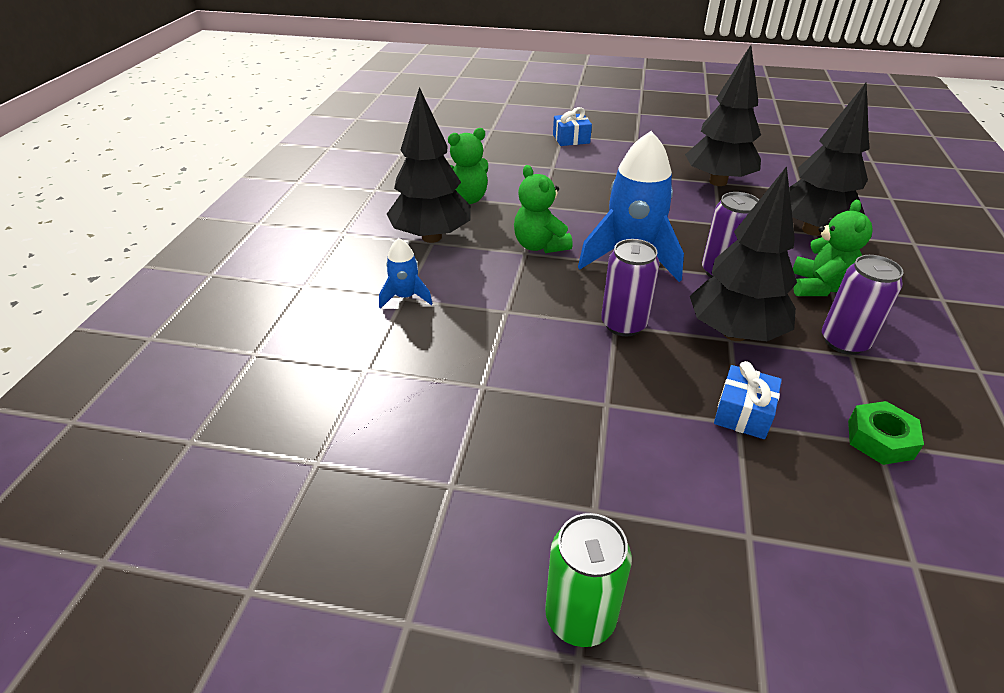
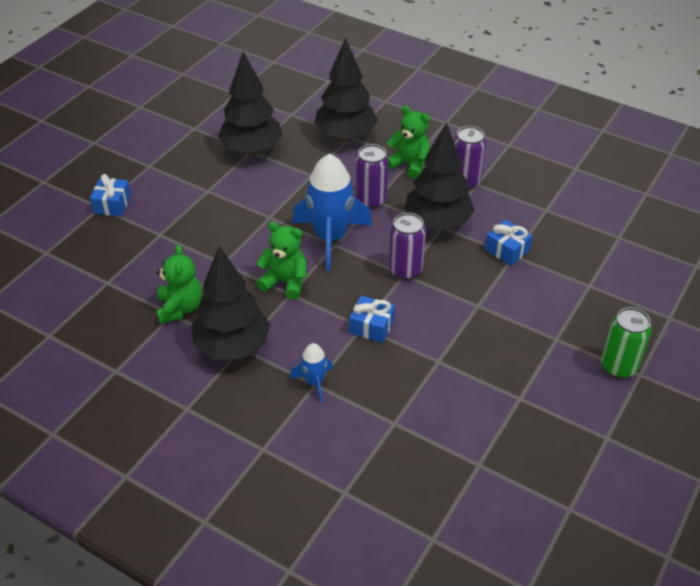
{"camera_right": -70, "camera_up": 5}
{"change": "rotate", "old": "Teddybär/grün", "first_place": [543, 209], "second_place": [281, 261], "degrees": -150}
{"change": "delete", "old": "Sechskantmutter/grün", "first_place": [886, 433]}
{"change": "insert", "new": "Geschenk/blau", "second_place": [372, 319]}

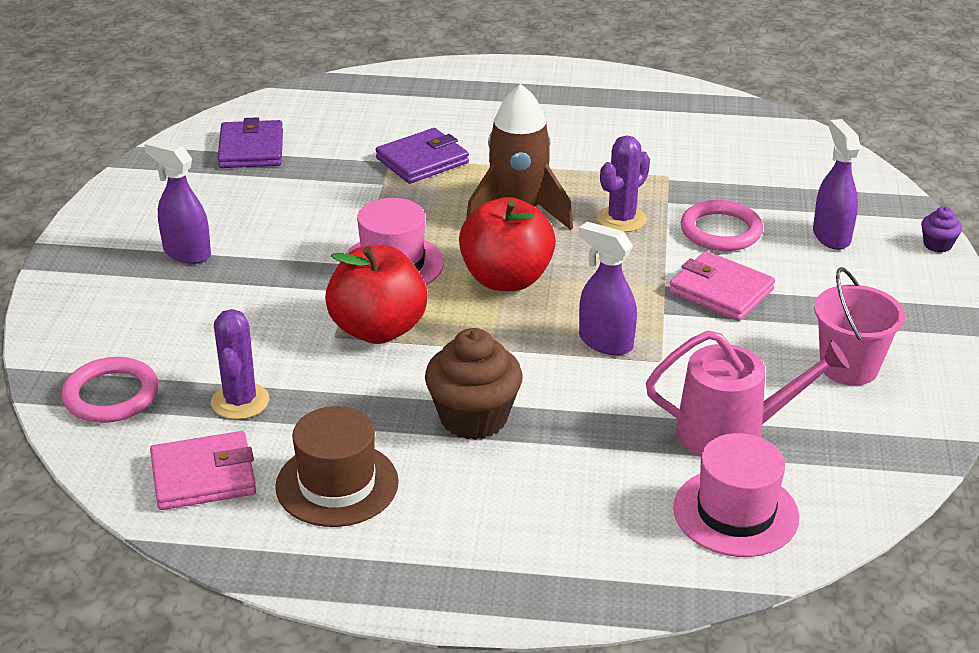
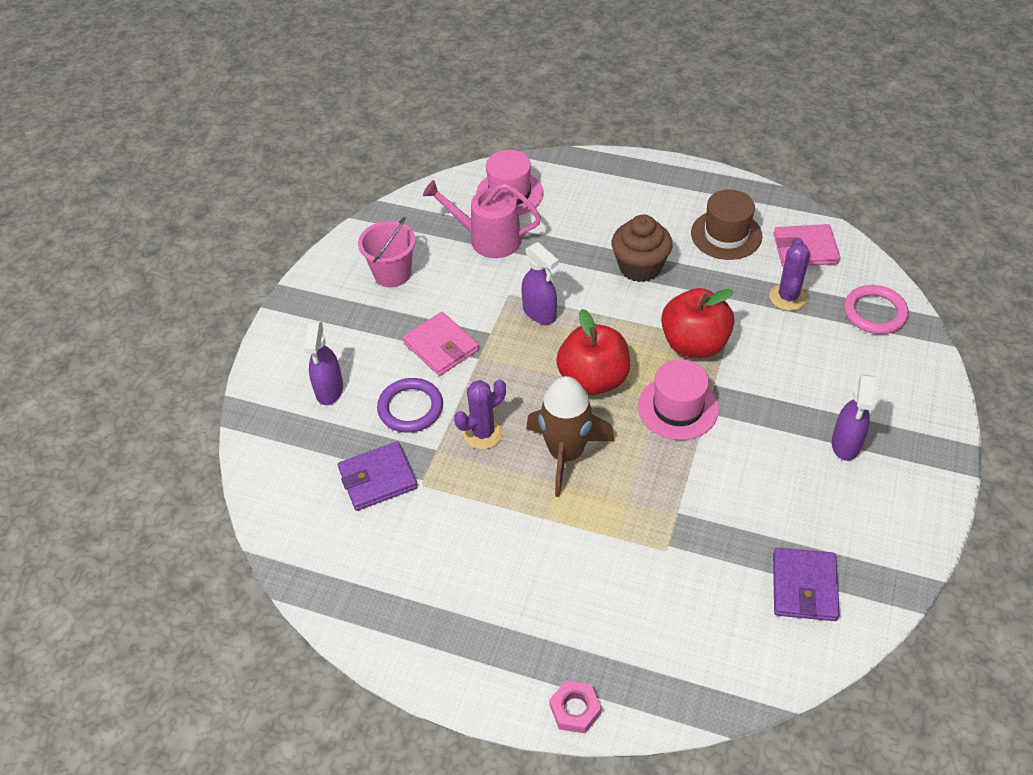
{"camera_right": -165, "camera_up": 15}
{"change": "move", "old": "Geldbörse/lila", "first_place": [422, 156], "second_place": [378, 476]}
{"change": "rotate", "old": "Sprühflasche/lila", "first_place": [177, 201], "second_place": [853, 417], "degrees": 60}
{"change": "recolor", "old": "Ring/rosa", "new": "Ring/lila", "first_place": [721, 225], "second_place": [410, 405]}
{"change": "delete", "old": "Muffin/lila", "first_place": [941, 229]}
{"change": "insert", "new": "Sechskantmutter/rosa", "second_place": [575, 706]}

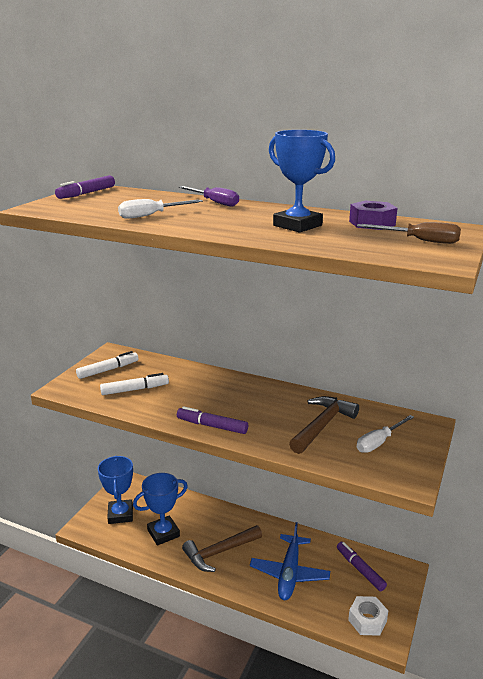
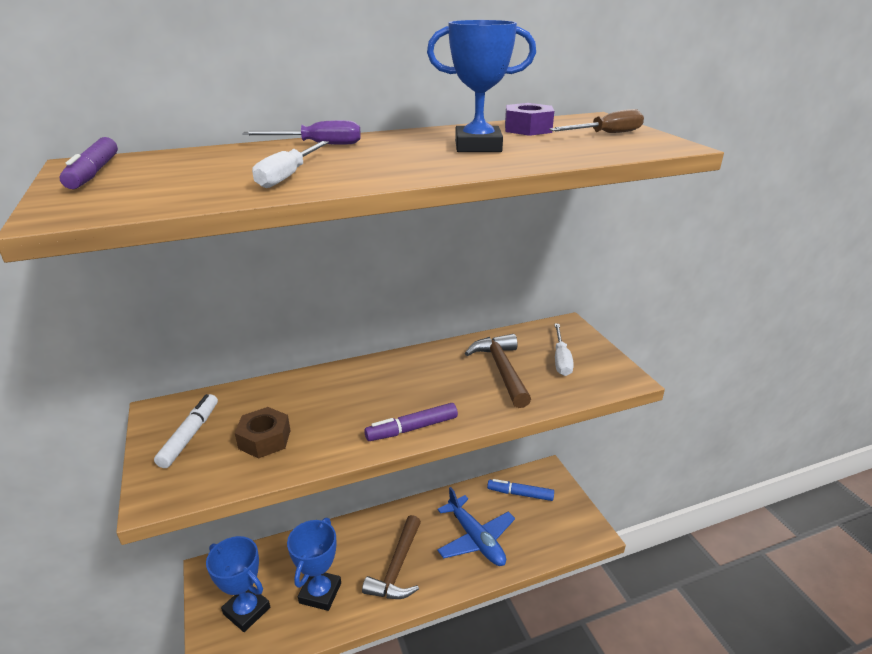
{"camera_right": -45, "camera_up": 5}
{"change": "replace", "old": "Filzstift/weiß", "new": "Sechskantmutter/braun", "first_place": [134, 384], "second_place": [263, 433]}
{"change": "recolor", "old": "Filzstift/lila", "new": "Filzstift/blau", "first_place": [362, 566], "second_place": [520, 490]}
{"change": "delete", "old": "Sechskantmutter/weiß", "first_place": [368, 616]}

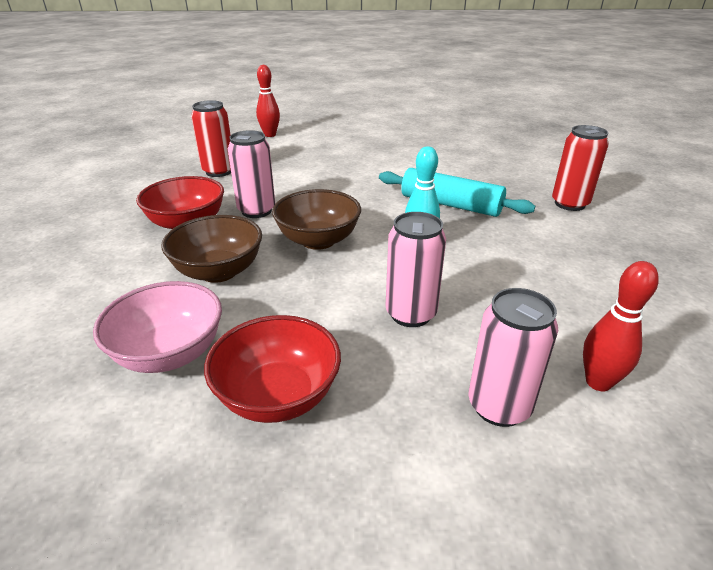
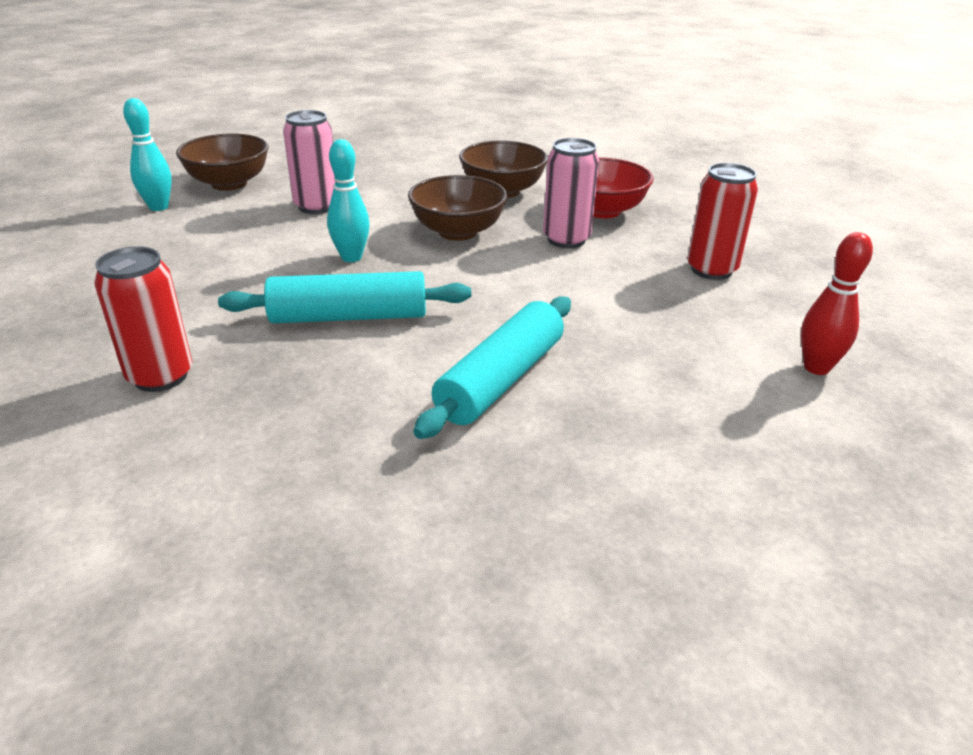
{"camera_right": 145, "camera_up": 0}
{"change": "recolor", "old": "Bowlingkegel/rot", "new": "Bowlingkegel/türkis", "first_place": [621, 326], "second_place": [147, 154]}
{"change": "delete", "old": "Schüssel/rosa", "first_place": [157, 327]}
{"change": "replace", "old": "Dose/rosa", "new": "Schüssel/braun", "first_place": [513, 357], "second_place": [222, 162]}
{"change": "delete", "old": "Schüssel/rot", "first_place": [272, 369]}
{"change": "insert", "new": "Nudelholz/türkis", "second_place": [492, 367]}

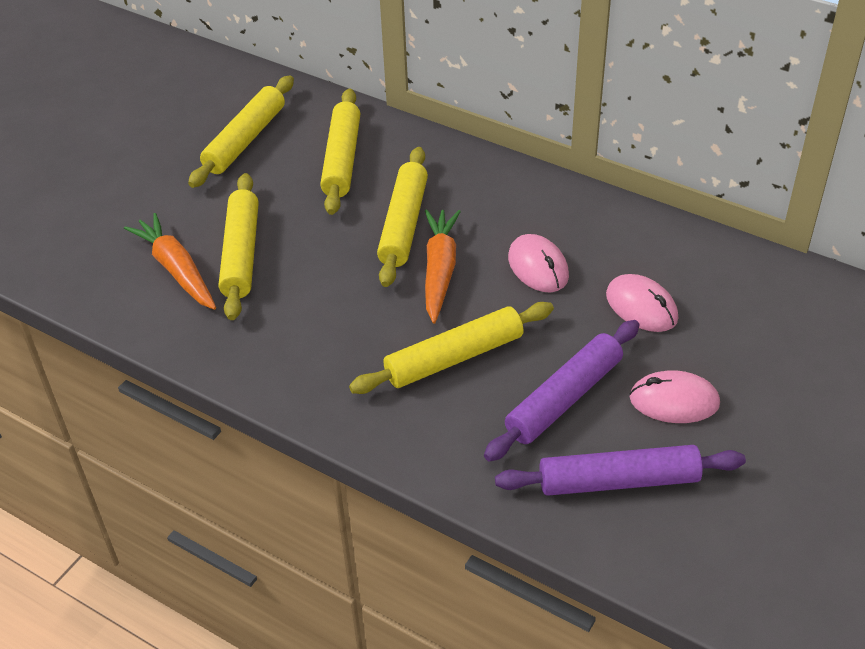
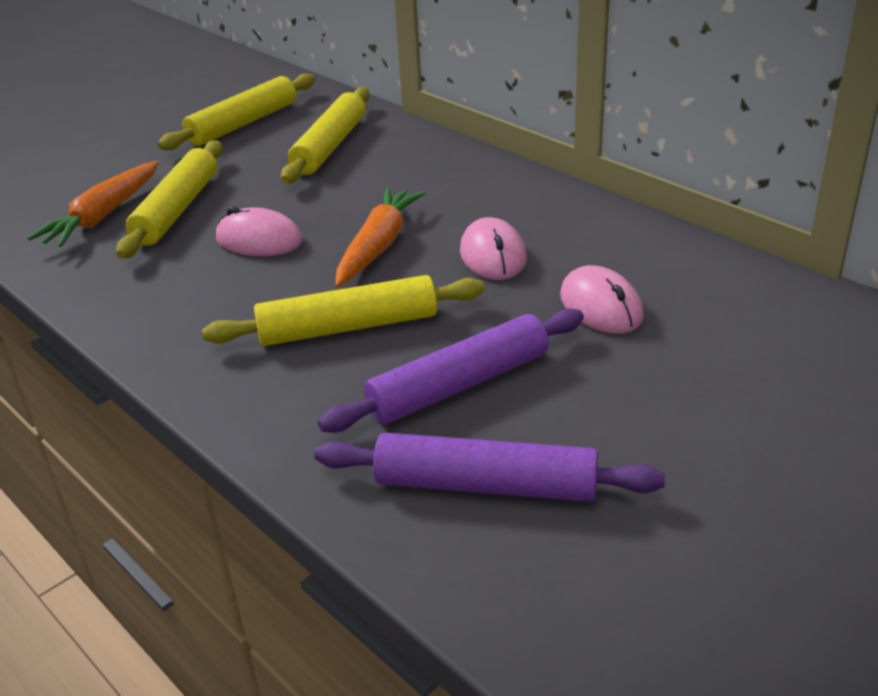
{"camera_right": 15, "camera_up": -10}
{"change": "delete", "old": "Nudelholz/gelb", "first_place": [402, 217]}
{"change": "rotate", "old": "Karotte/orange", "first_place": [170, 261], "second_place": [93, 204], "degrees": -135}
{"change": "move", "old": "Computermaus/rosa", "first_place": [674, 396], "second_place": [259, 231]}

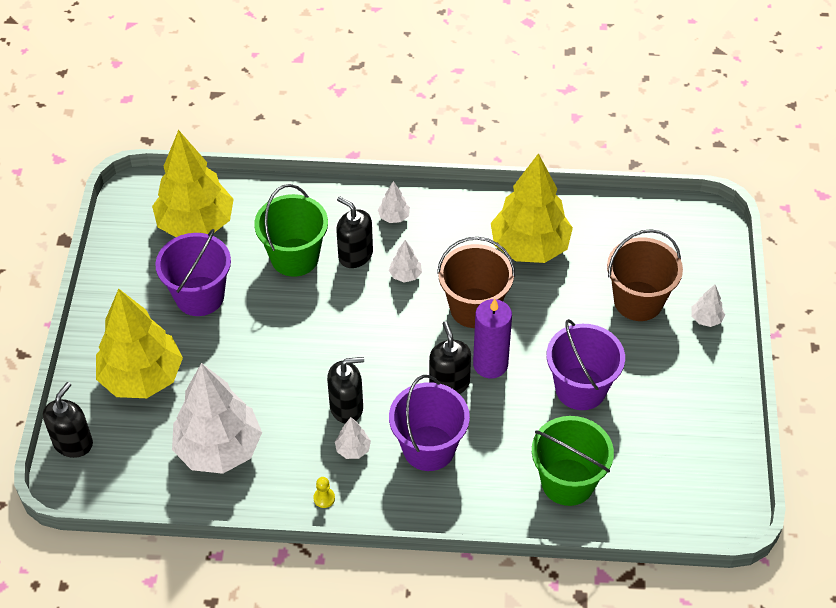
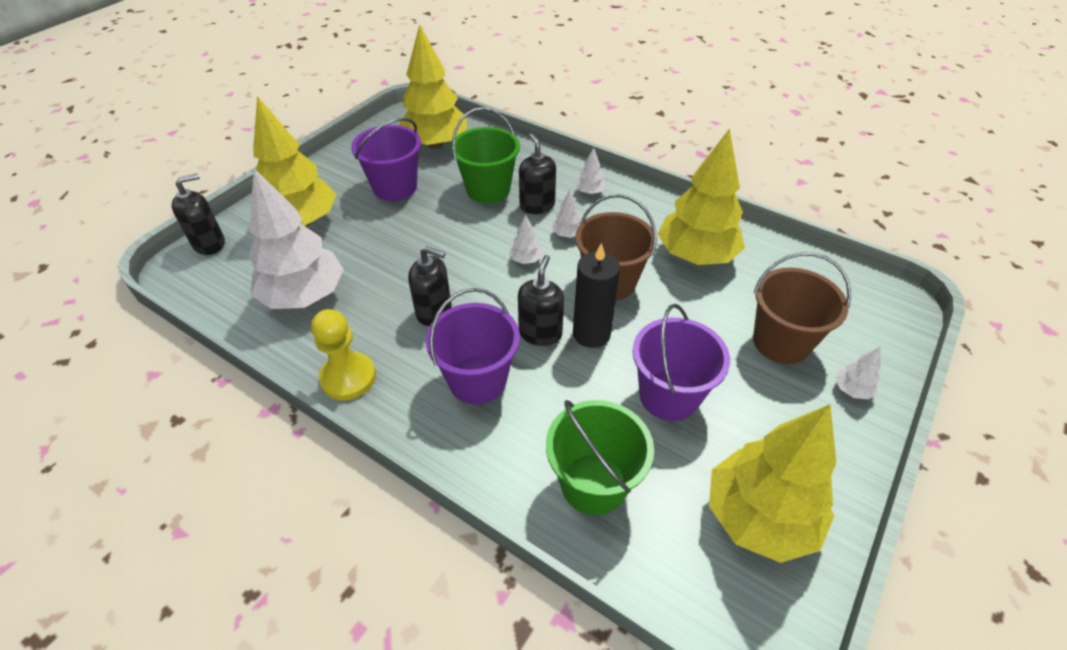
{"camera_right": 30, "camera_up": -5}
{"change": "recolor", "old": "Kerze/lila", "new": "Kerze/schwarz", "first_place": [492, 338], "second_place": [596, 295]}
{"change": "move", "old": "Baum/weiß", "first_place": [353, 438], "second_place": [525, 239]}
{"change": "resize", "old": "Bauer/gelb", "first_place": [324, 492], "second_place": [343, 354], "factor": 2.34}
{"change": "insert", "new": "Baum/gelb", "second_place": [773, 483]}

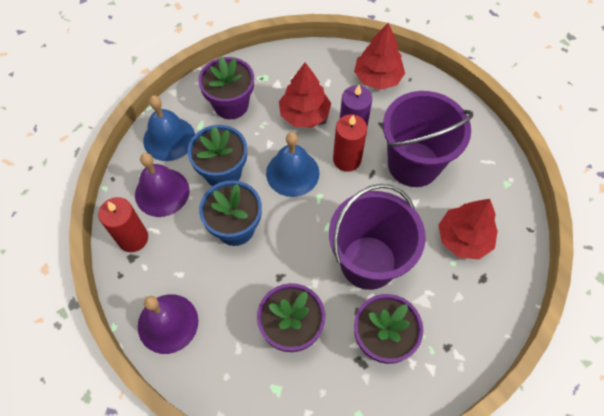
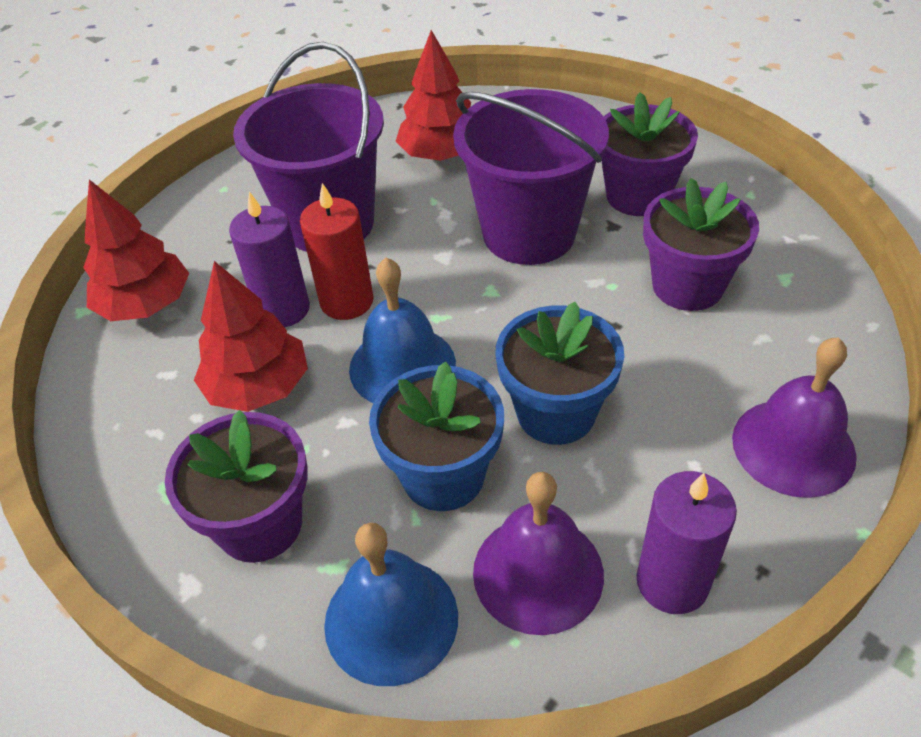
{"camera_right": -105, "camera_up": -15}
{"change": "recolor", "old": "Kerze/rot", "new": "Kerze/lila", "first_place": [123, 224], "second_place": [686, 542]}

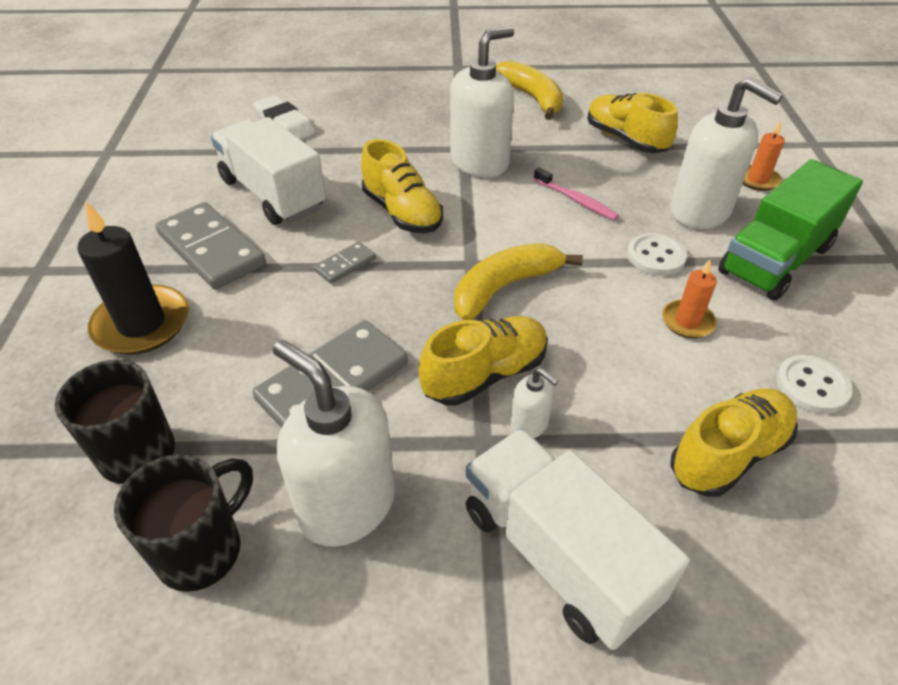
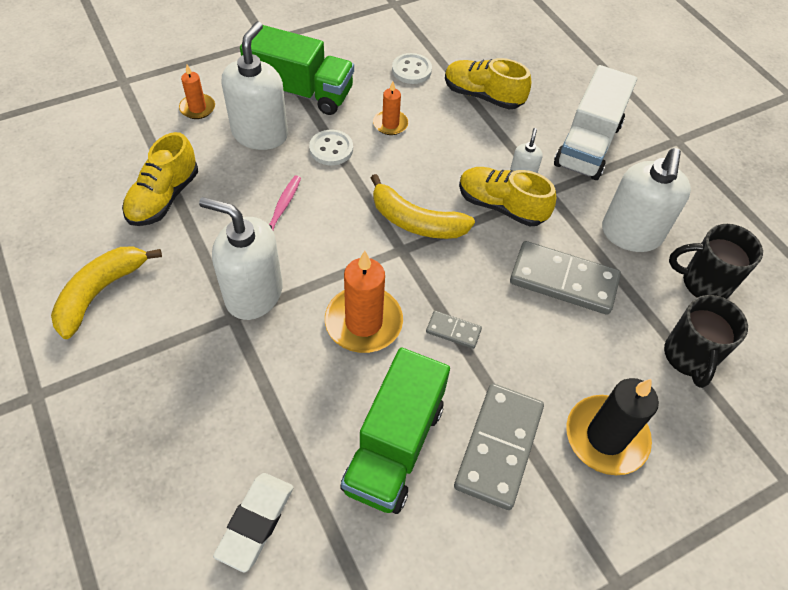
{"camera_right": -120, "camera_up": 10}
{"change": "recolor", "old": "Lastwagen/weiß", "new": "Lastwagen/grün", "first_place": [268, 171], "second_place": [395, 431]}
{"change": "replace", "old": "Schuh/gelb", "new": "Kerze/orange", "first_place": [402, 186], "second_place": [364, 302]}

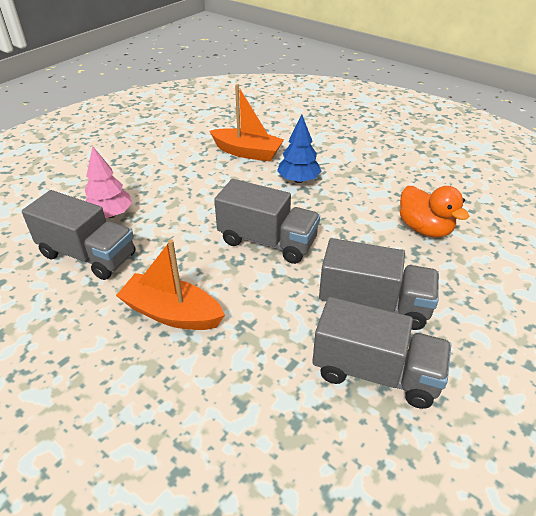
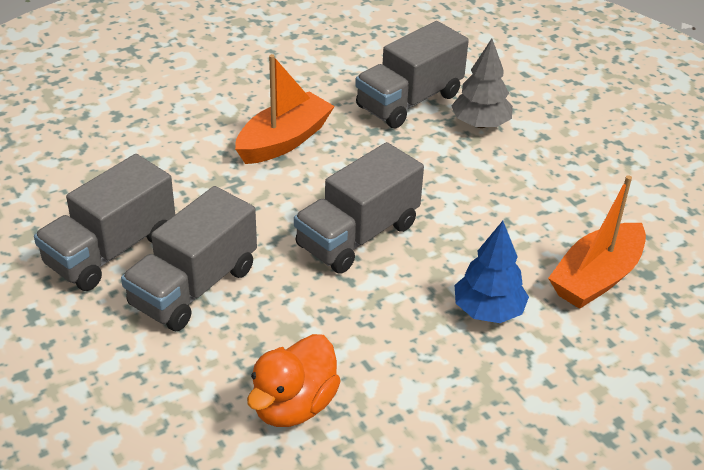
{"camera_right": 110, "camera_up": 0}
{"change": "recolor", "old": "Baum/rosa", "new": "Baum/grau", "first_place": [108, 182], "second_place": [482, 83]}
{"change": "rotate", "old": "Ente/orange", "first_place": [434, 211], "second_place": [294, 380], "degrees": -45}

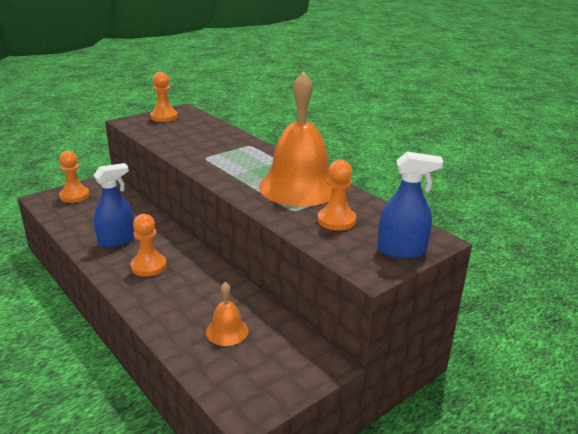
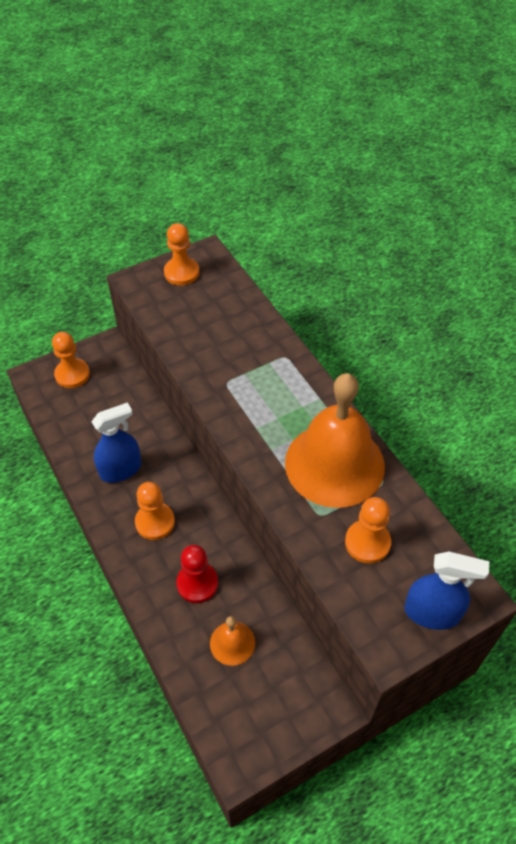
{"camera_right": 10, "camera_up": 25}
{"change": "insert", "new": "Bauer/rot", "second_place": [197, 574]}

